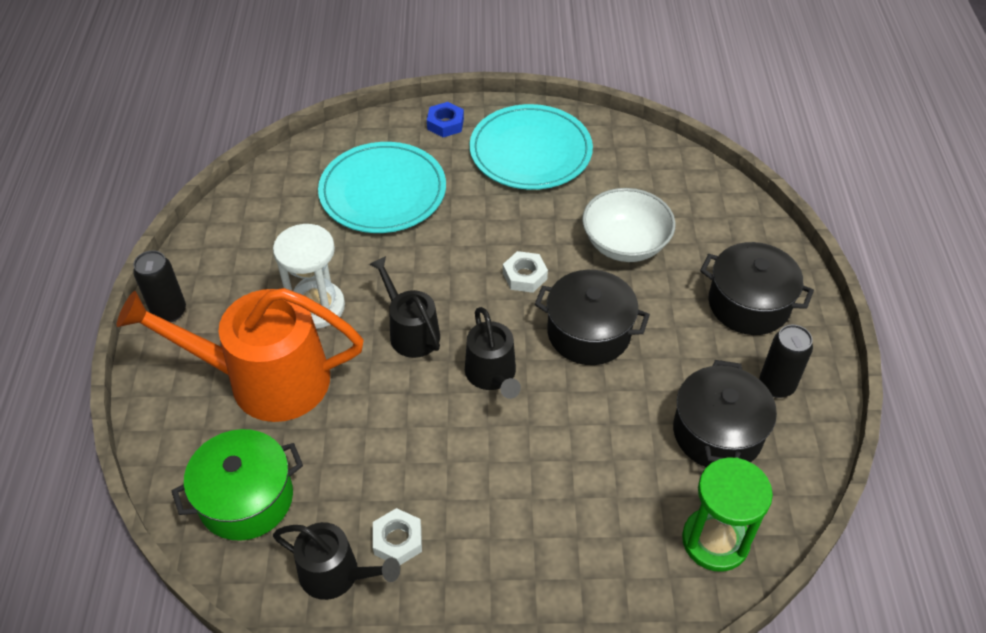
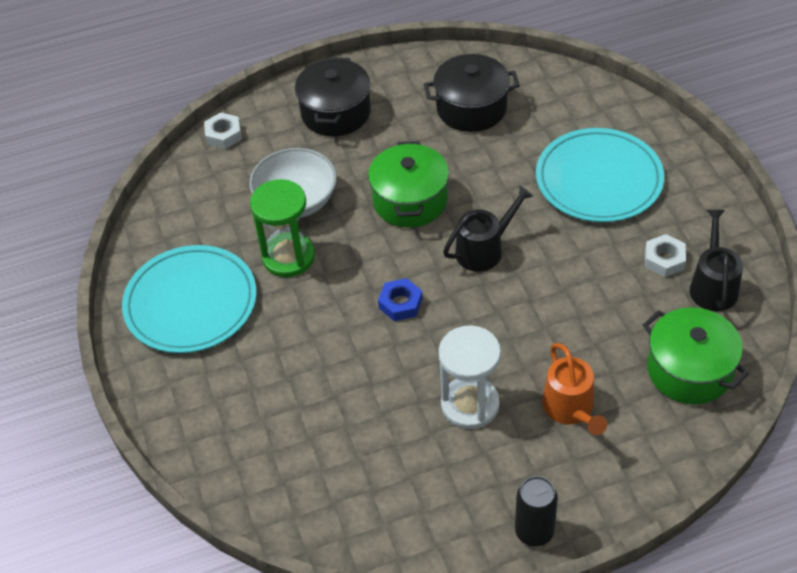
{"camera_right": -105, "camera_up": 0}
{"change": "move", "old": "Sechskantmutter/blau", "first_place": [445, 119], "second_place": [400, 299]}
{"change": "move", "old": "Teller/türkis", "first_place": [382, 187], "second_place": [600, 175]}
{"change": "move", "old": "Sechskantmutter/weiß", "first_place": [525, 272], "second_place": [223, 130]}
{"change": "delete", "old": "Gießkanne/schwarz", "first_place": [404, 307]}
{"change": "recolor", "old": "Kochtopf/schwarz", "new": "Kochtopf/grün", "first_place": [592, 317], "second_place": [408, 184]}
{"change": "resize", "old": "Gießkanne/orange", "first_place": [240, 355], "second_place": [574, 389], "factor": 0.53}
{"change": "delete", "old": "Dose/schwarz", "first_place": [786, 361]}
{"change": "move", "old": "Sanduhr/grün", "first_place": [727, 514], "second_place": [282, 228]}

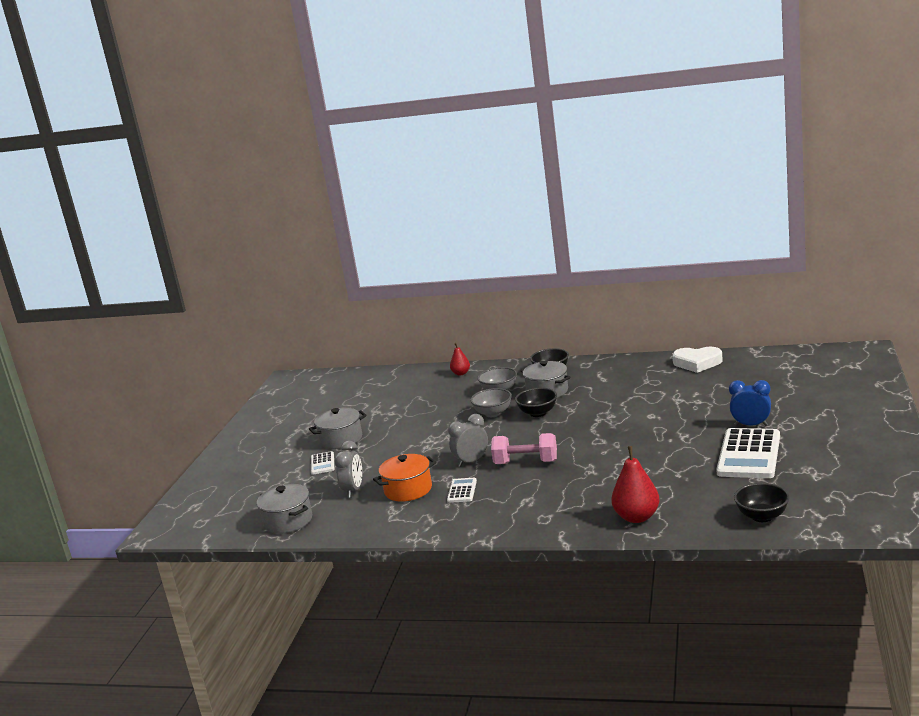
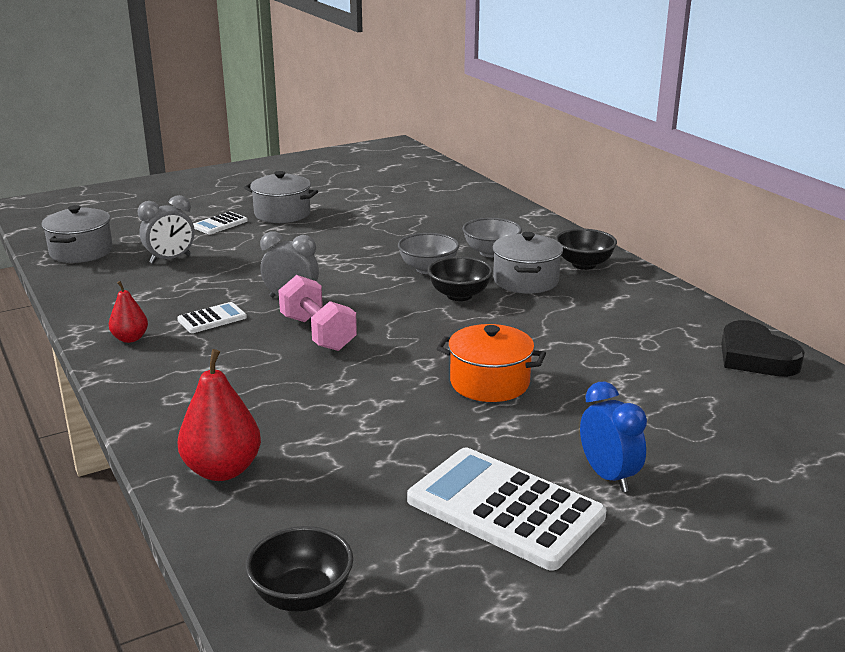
{"camera_right": 45, "camera_up": 5}
{"change": "move", "old": "Birne/rot", "first_place": [460, 359], "second_place": [128, 312]}
{"change": "recolor", "old": "Herz/weiß", "new": "Herz/schwarz", "first_place": [697, 360], "second_place": [763, 348]}
{"change": "rotate", "old": "Taschenrechner/weiß", "first_place": [748, 453], "second_place": [506, 509], "degrees": 60}
{"change": "move", "old": "Kochtopf/orange", "first_place": [404, 478], "second_place": [491, 363]}

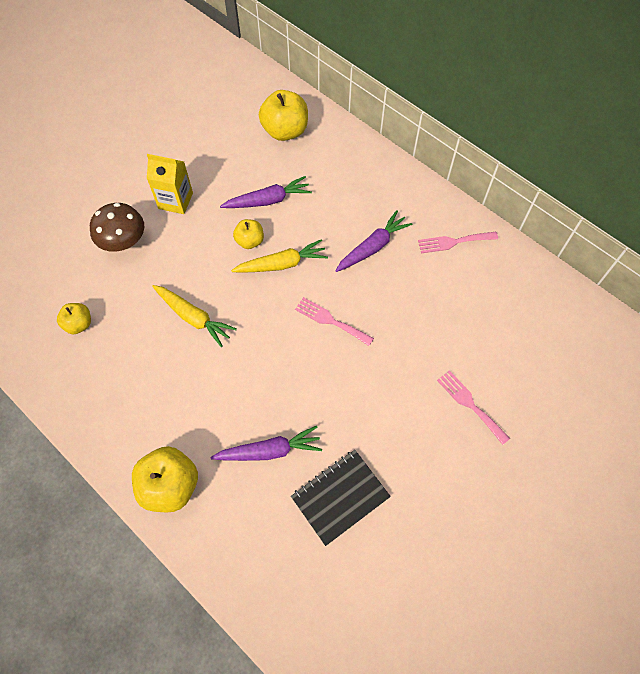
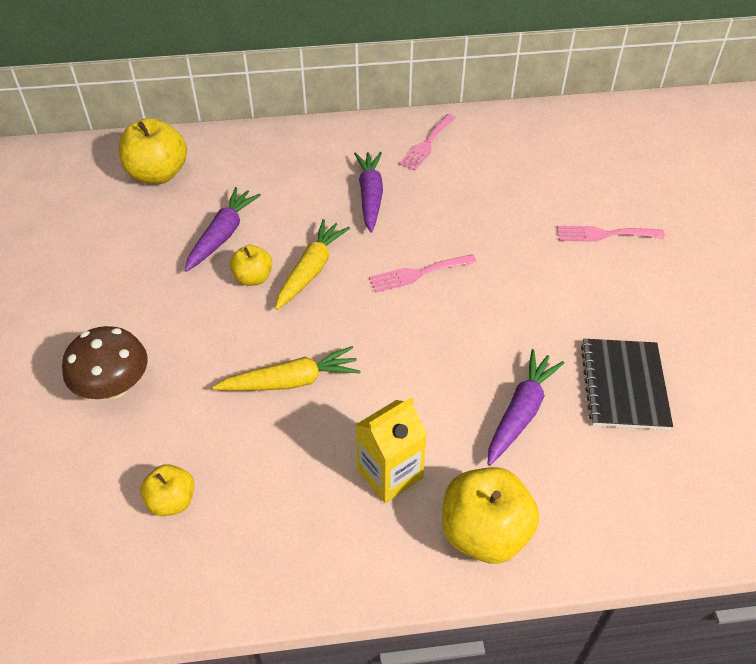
{"camera_right": -50, "camera_up": -15}
{"change": "move", "old": "Getränkekarton/gelb", "first_place": [170, 184], "second_place": [391, 450]}

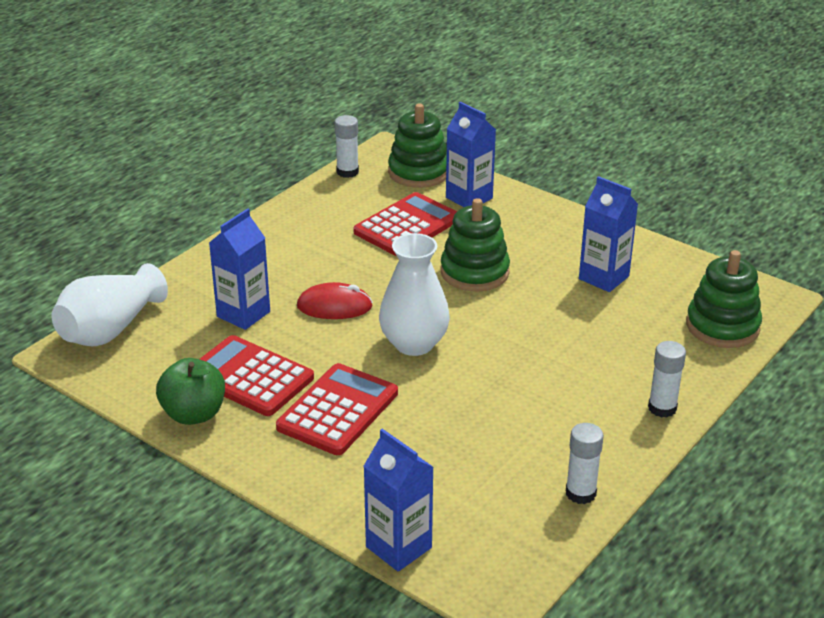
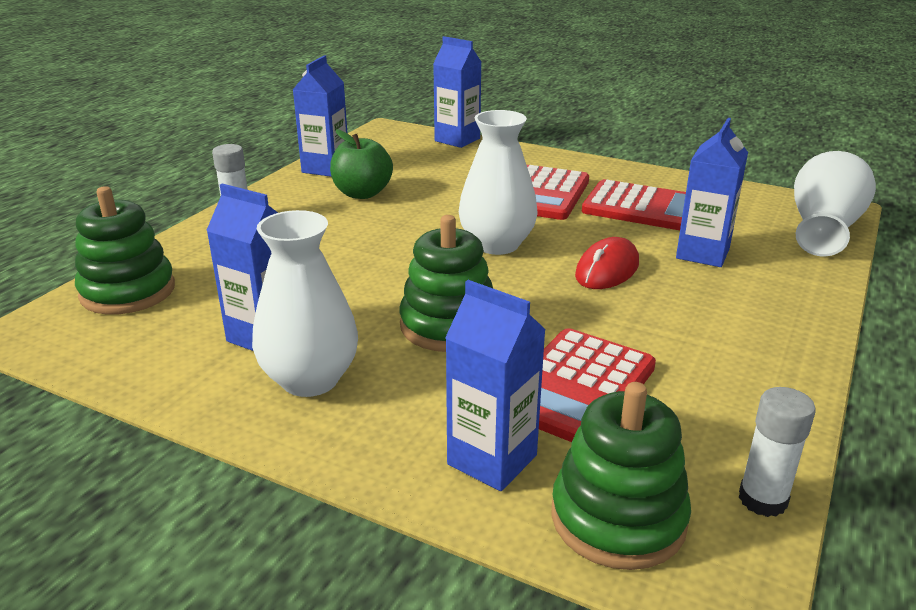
{"camera_right": 170, "camera_up": -5}
{"change": "rotate", "old": "Computermaus/rot", "first_place": [335, 300], "second_place": [607, 263], "degrees": -45}
{"change": "move", "old": "Apfel/grün", "first_place": [190, 391], "second_place": [361, 164]}
{"change": "replace", "old": "Klebestift/weiß", "new": "Getränkekarton/blau", "first_place": [585, 463], "second_place": [320, 116]}
{"change": "insert", "new": "Vase/weiß", "second_place": [305, 303]}

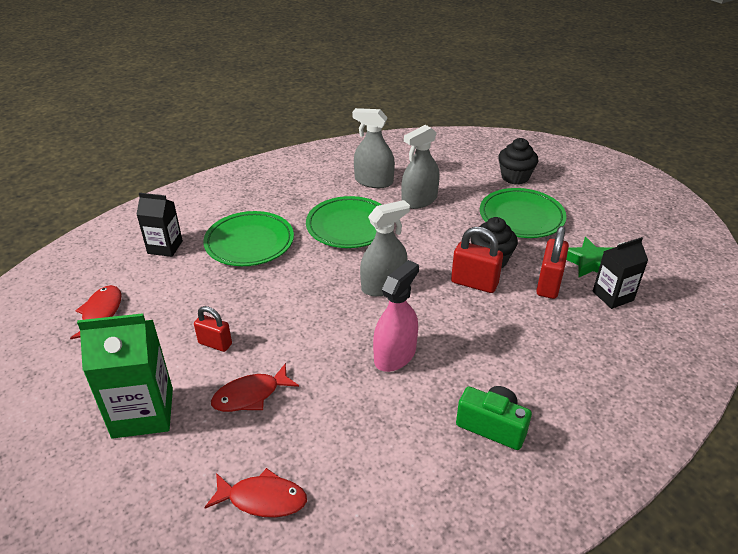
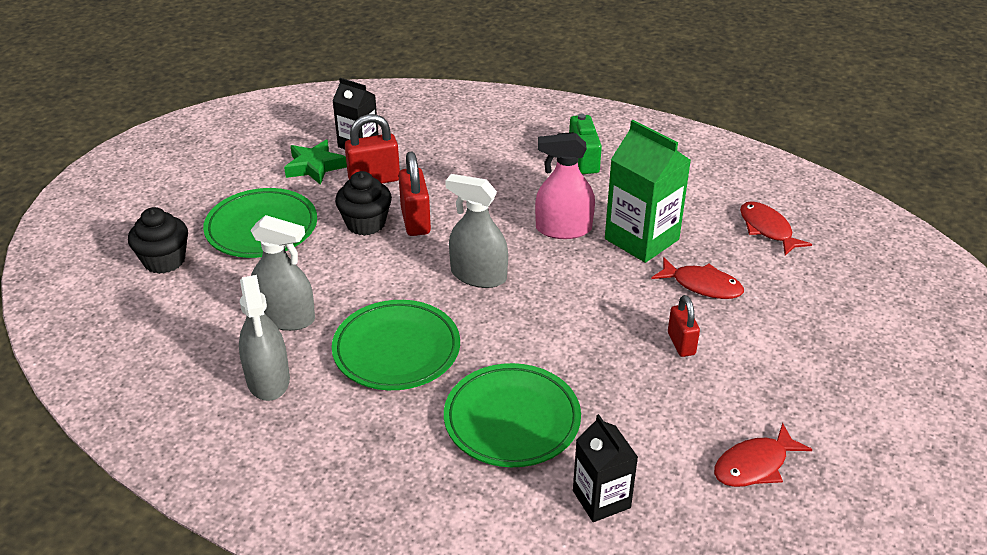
{"camera_right": -125, "camera_up": 0}
{"change": "move", "old": "Getränkekarton/grün", "first_place": [125, 376], "second_place": [648, 191]}

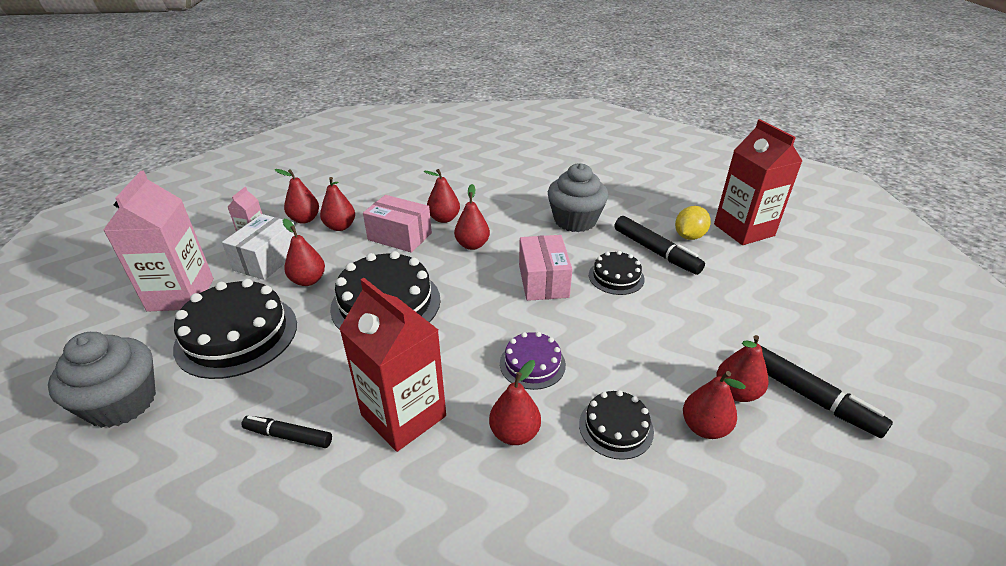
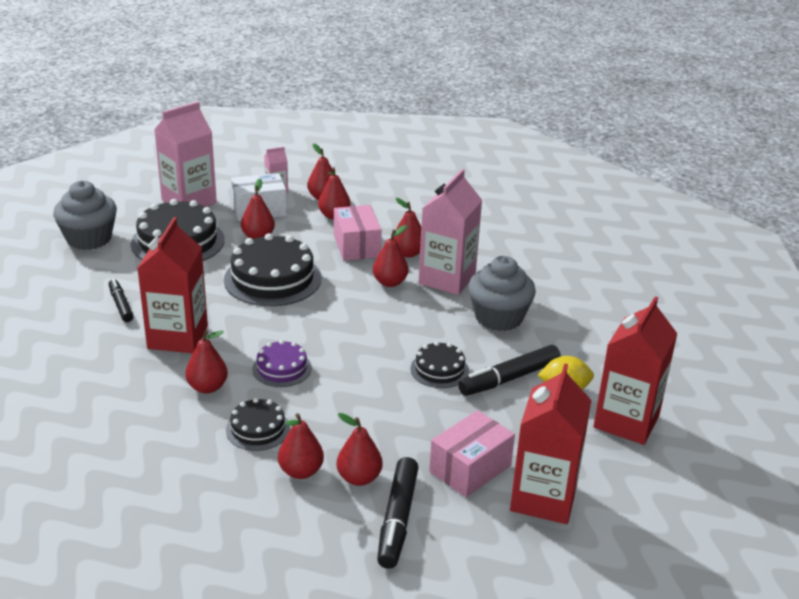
{"camera_right": 50, "camera_up": -5}
{"change": "rotate", "old": "Filzstift/schwarz", "first_place": [660, 245], "second_place": [509, 370], "degrees": 45}
{"change": "move", "old": "Schachtel/rosa", "first_place": [545, 268], "second_place": [472, 453]}
{"change": "insert", "new": "Getränkekarton/rosa", "second_place": [450, 232]}
{"change": "insert", "new": "Getränkekarton/rot", "second_place": [551, 443]}

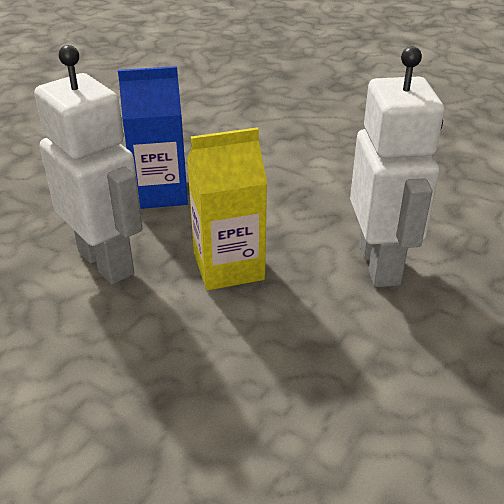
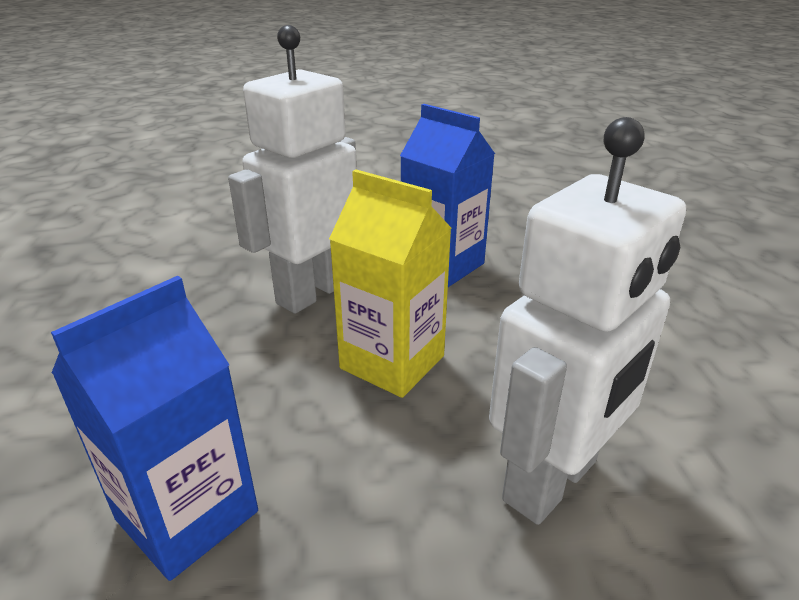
{"camera_right": 50, "camera_up": -5}
{"change": "rotate", "old": "Roboter/weiß", "first_place": [88, 165], "second_place": [292, 169], "degrees": -150}
{"change": "insert", "new": "Getränkekarton/blau", "second_place": [154, 428]}

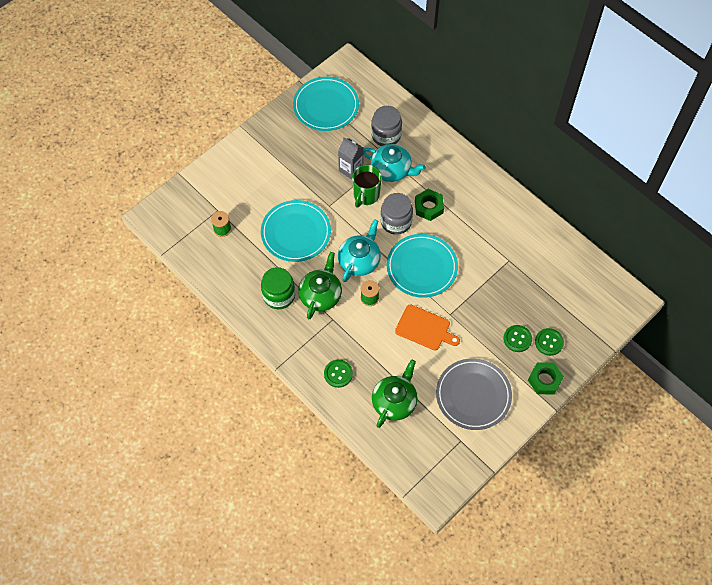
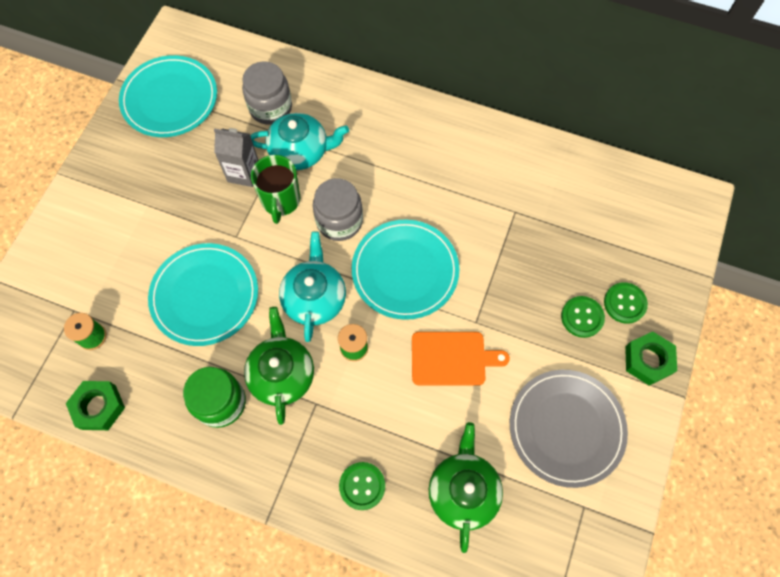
{"camera_right": -25, "camera_up": 5}
{"change": "move", "old": "Sechskantmutter/grün", "first_place": [429, 205], "second_place": [95, 405]}

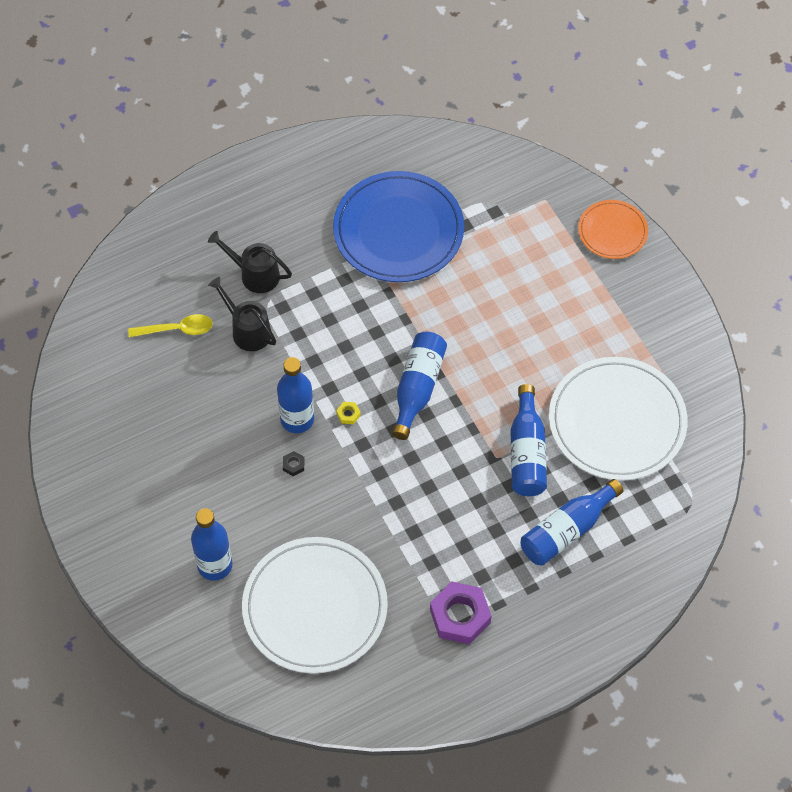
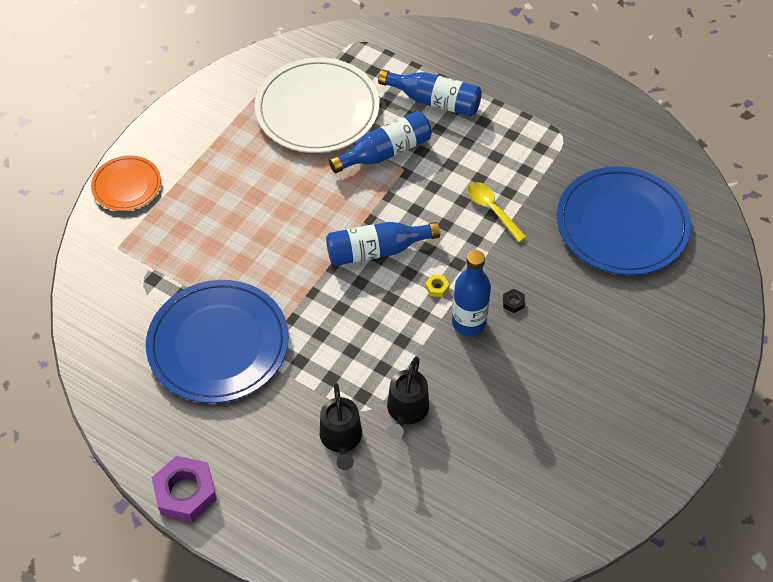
{"camera_right": -120, "camera_up": -5}
{"change": "move", "old": "Löffel/gelb", "first_place": [170, 325], "second_place": [497, 212]}
{"change": "delete", "old": "Flasche/blau", "first_place": [211, 544]}
{"change": "recolor", "old": "Teller/weiß", "new": "Teller/blau", "first_place": [315, 605], "second_place": [624, 220]}
{"change": "move", "old": "Sechskantmutter/lila", "first_place": [460, 612], "second_place": [184, 489]}

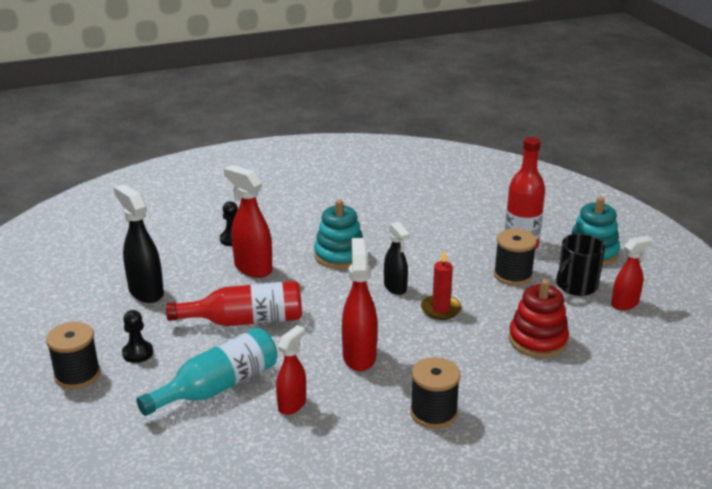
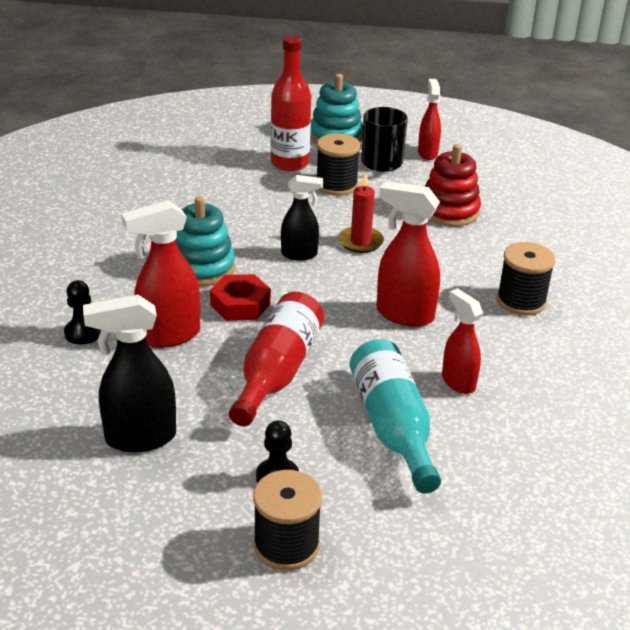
{"camera_right": -65, "camera_up": 5}
{"change": "insert", "new": "Sechskantmutter/rot", "second_place": [240, 297]}

